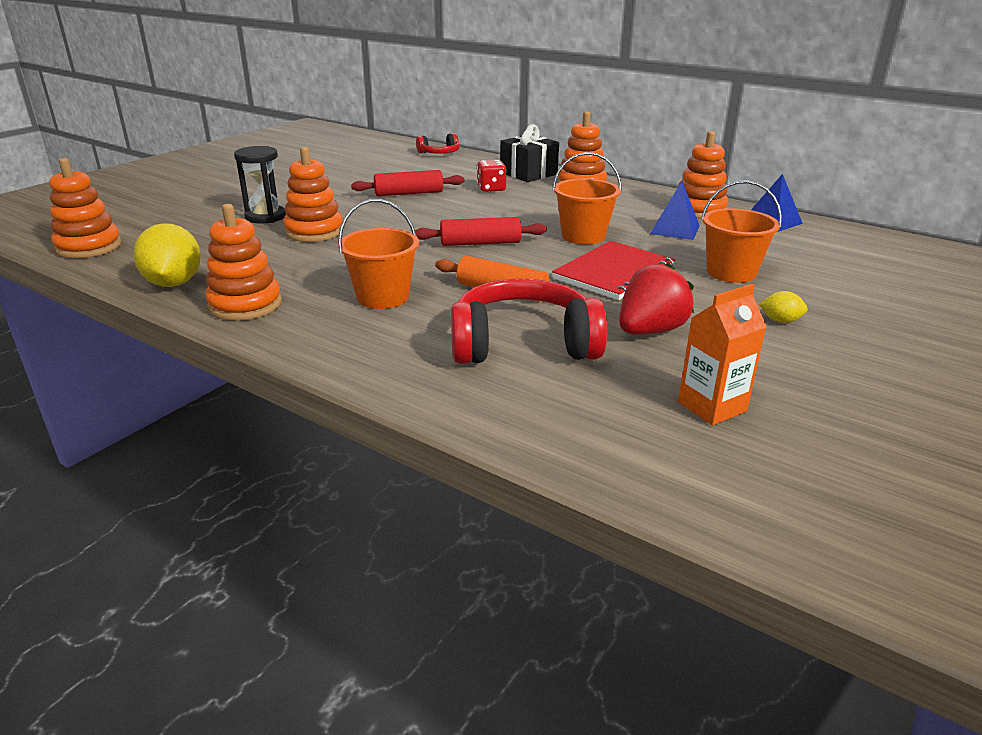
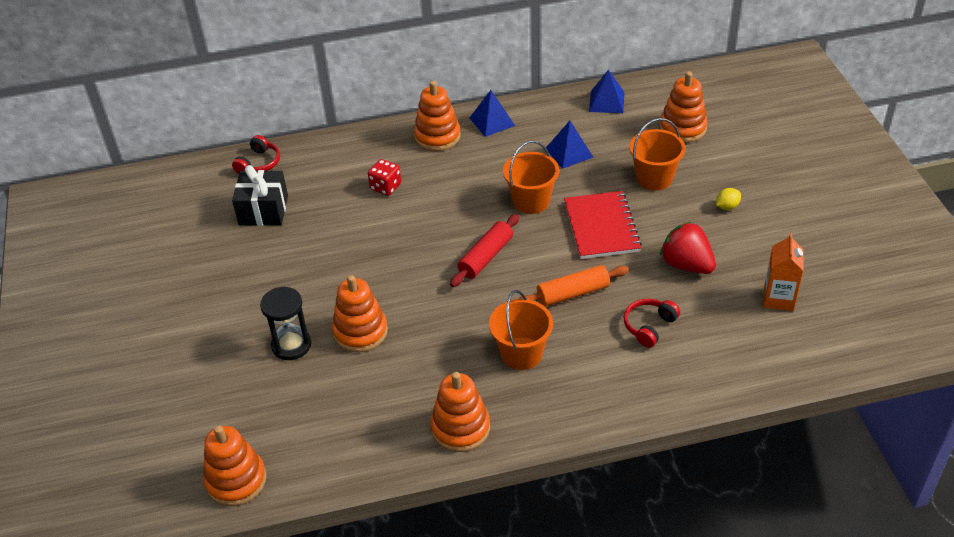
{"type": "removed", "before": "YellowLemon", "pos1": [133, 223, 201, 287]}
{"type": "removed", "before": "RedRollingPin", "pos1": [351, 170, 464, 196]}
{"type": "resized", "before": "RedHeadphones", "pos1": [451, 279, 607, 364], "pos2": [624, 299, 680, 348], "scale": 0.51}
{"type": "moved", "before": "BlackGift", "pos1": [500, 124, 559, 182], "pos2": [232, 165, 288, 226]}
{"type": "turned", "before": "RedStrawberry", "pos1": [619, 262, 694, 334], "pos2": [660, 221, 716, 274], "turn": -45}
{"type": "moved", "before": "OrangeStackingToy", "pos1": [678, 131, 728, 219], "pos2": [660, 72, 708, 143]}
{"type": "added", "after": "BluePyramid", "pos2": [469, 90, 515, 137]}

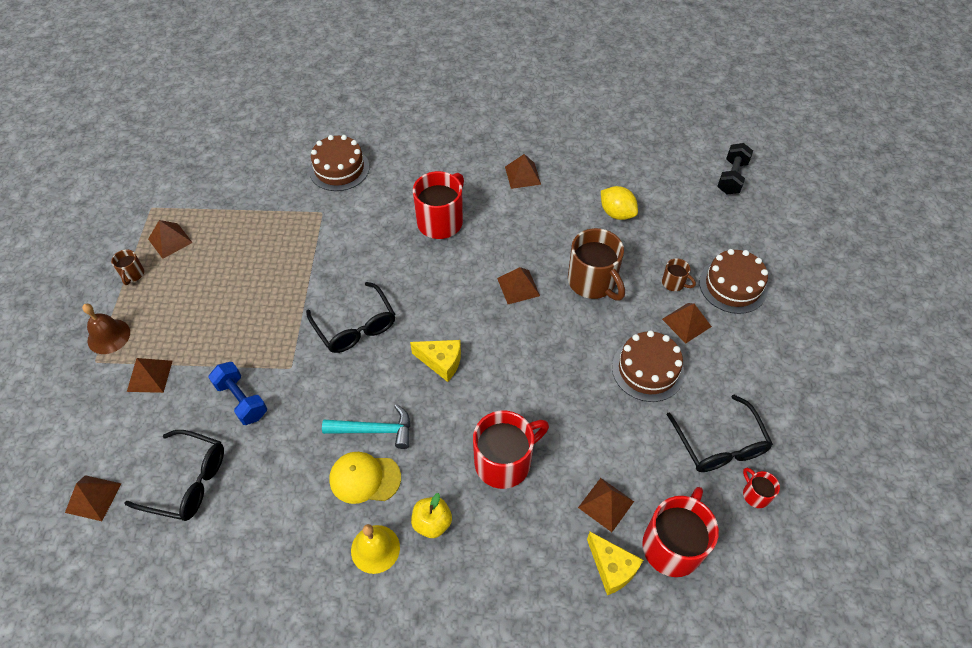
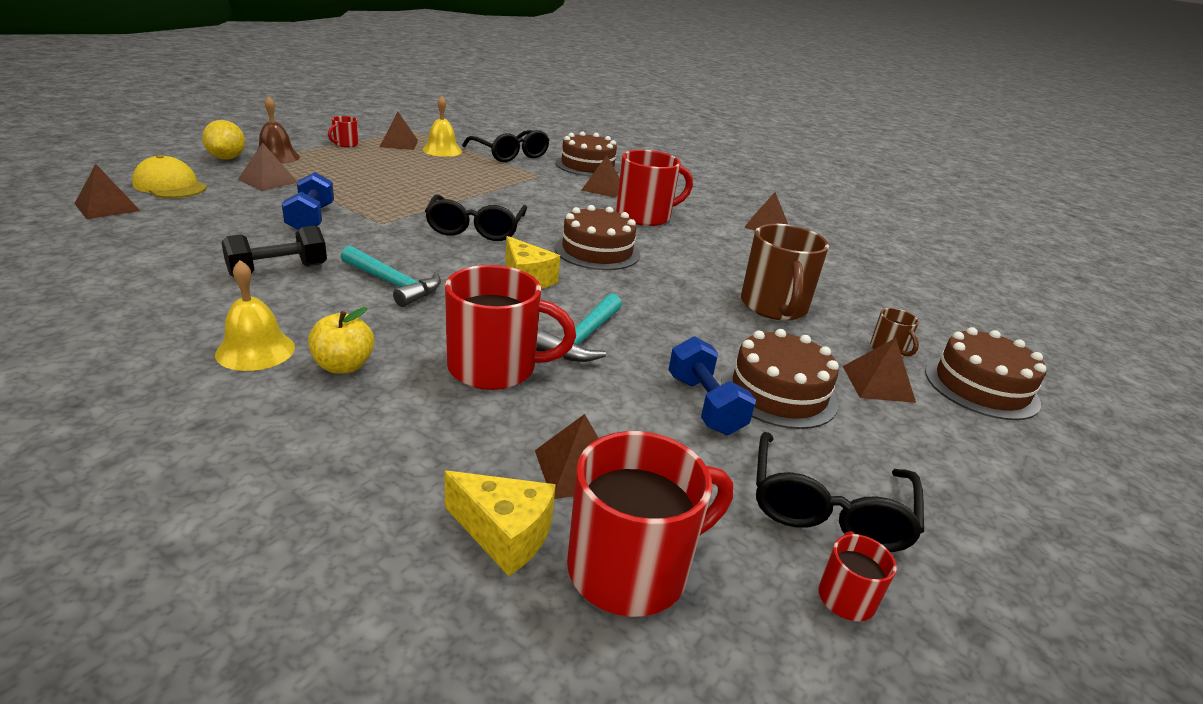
{"type": "recoloured", "before": "BrownMug", "after": "RedMug", "pos1": [111, 250, 144, 285], "pos2": [328, 116, 359, 147]}
{"type": "moved", "before": "BlackGlasses", "pos1": [125, 430, 224, 521], "pos2": [462, 130, 549, 162]}
{"type": "moved", "before": "YellowCap", "pos1": [329, 452, 401, 504], "pos2": [132, 155, 207, 198]}
{"type": "moved", "before": "BrownPyramid", "pos1": [497, 267, 540, 304], "pos2": [581, 156, 620, 198]}
{"type": "turned", "before": "YellowCheese", "pos1": [587, 532, 643, 595], "pos2": [445, 471, 556, 576], "turn": -60}
{"type": "moved", "before": "YellowLemon", "pos1": [601, 186, 638, 220], "pos2": [202, 120, 245, 160]}
{"type": "moved", "before": "BlackDumbbell", "pos1": [717, 143, 753, 194], "pos2": [221, 225, 327, 277]}
{"type": "added", "after": "YellowBell", "pos2": [422, 96, 462, 157]}
{"type": "added", "after": "TurquoiseHammer", "pos2": [536, 293, 622, 362]}
{"type": "added", "after": "BrownCake", "pos2": [555, 205, 640, 270]}
{"type": "added", "after": "BlueDumbbell", "pos2": [668, 336, 756, 435]}

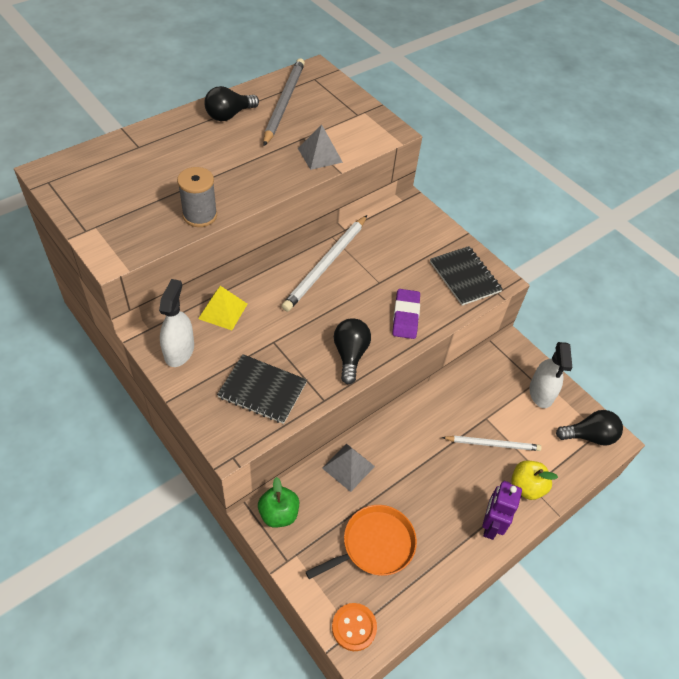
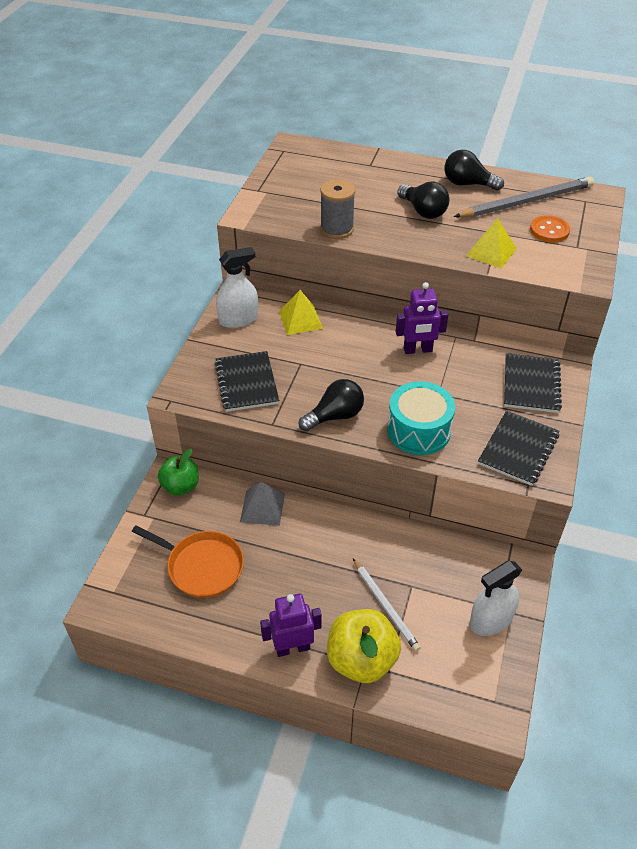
{"type": "replaced", "before": "WhitePencil", "after": "PurpleRobot", "pos1": [282, 215, 367, 312], "pos2": [396, 282, 448, 354]}
{"type": "recoloured", "before": "GreyPyramid", "after": "YellowPyramid", "pos1": [298, 125, 343, 170], "pos2": [466, 218, 517, 269]}
{"type": "moved", "before": "OrangeButton", "pos1": [332, 603, 377, 651], "pos2": [530, 215, 570, 242]}
{"type": "replaced", "before": "PurpleEraser", "after": "TurquoiseDrum", "pos1": [392, 289, 420, 339], "pos2": [387, 381, 455, 455]}
{"type": "resized", "before": "YellowApple", "pos1": [511, 461, 558, 500], "pos2": [327, 609, 401, 683], "scale": 1.53}
{"type": "moved", "before": "BlackLightBulb", "pos1": [556, 410, 623, 446], "pos2": [397, 182, 450, 219]}
{"type": "added", "after": "BlackNotebook", "pos2": [504, 353, 562, 413]}

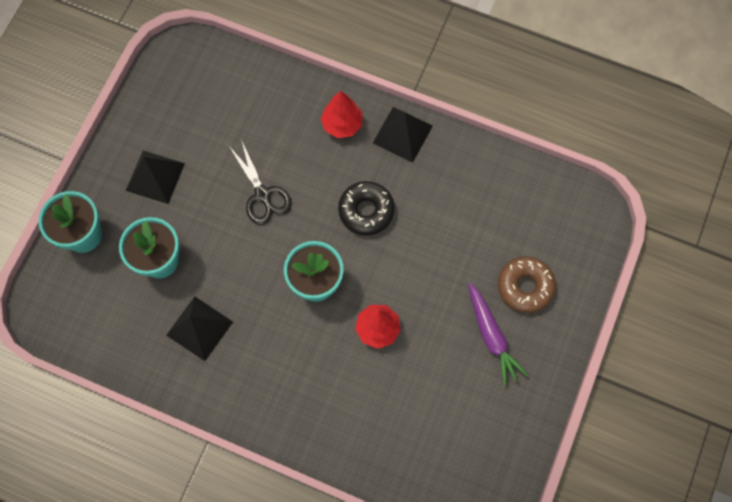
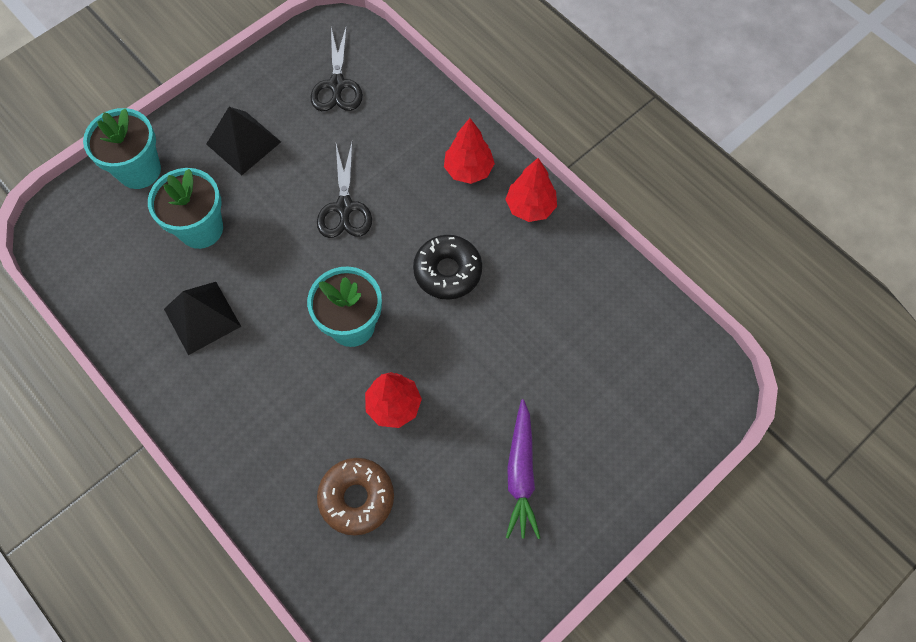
{"type": "replaced", "before": "BlackPyramid", "after": "RedTree", "pos1": [373, 107, 433, 163], "pos2": [505, 158, 557, 222]}
{"type": "moved", "before": "BrownDonut", "pos1": [498, 256, 556, 313], "pos2": [317, 458, 394, 535]}
{"type": "added", "after": "BlackScissors", "pos2": [311, 25, 363, 111]}

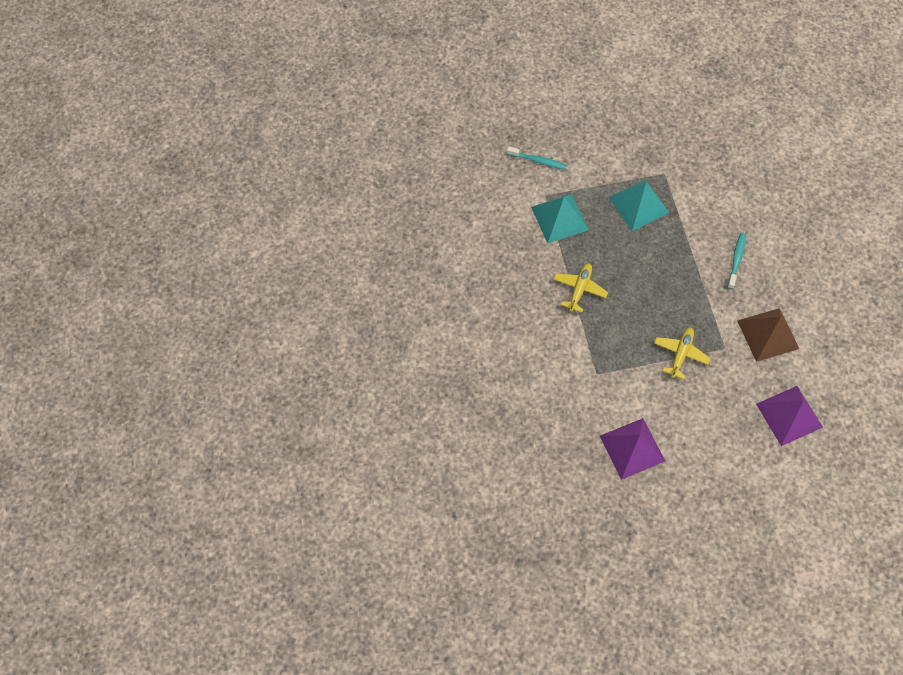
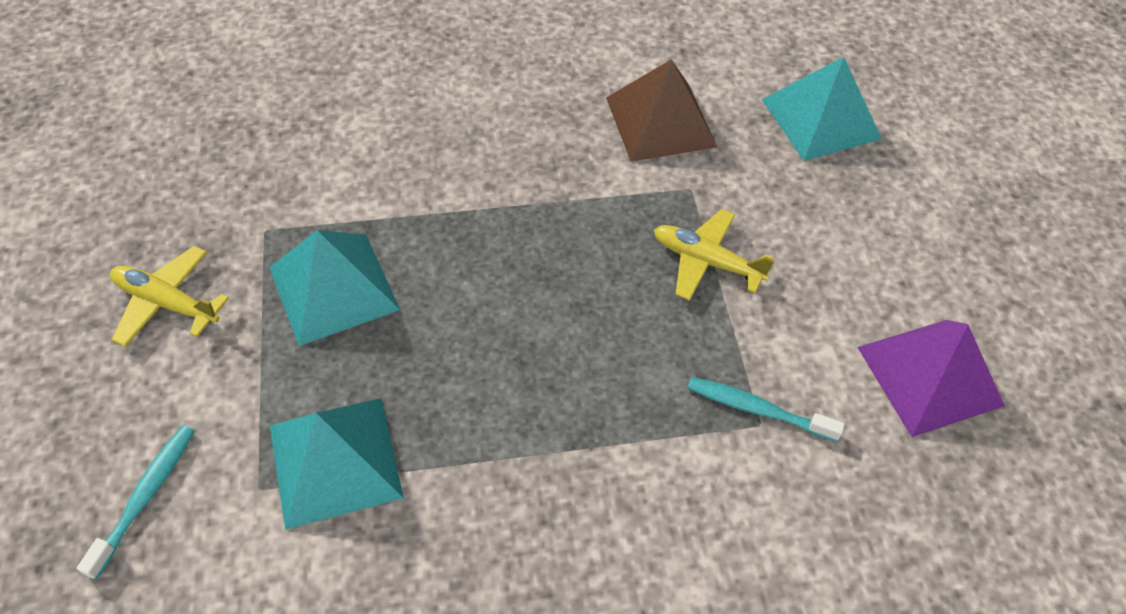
{"type": "moved", "before": "YellowPlane", "pos1": [553, 263, 608, 313], "pos2": [110, 246, 229, 347]}
{"type": "moved", "before": "TurquoiseToothbrush", "pos1": [727, 233, 746, 289], "pos2": [687, 377, 845, 442]}
{"type": "recoloured", "before": "PurplePyramid", "after": "TurquoisePyramid", "pos1": [756, 386, 823, 446], "pos2": [762, 57, 882, 161]}

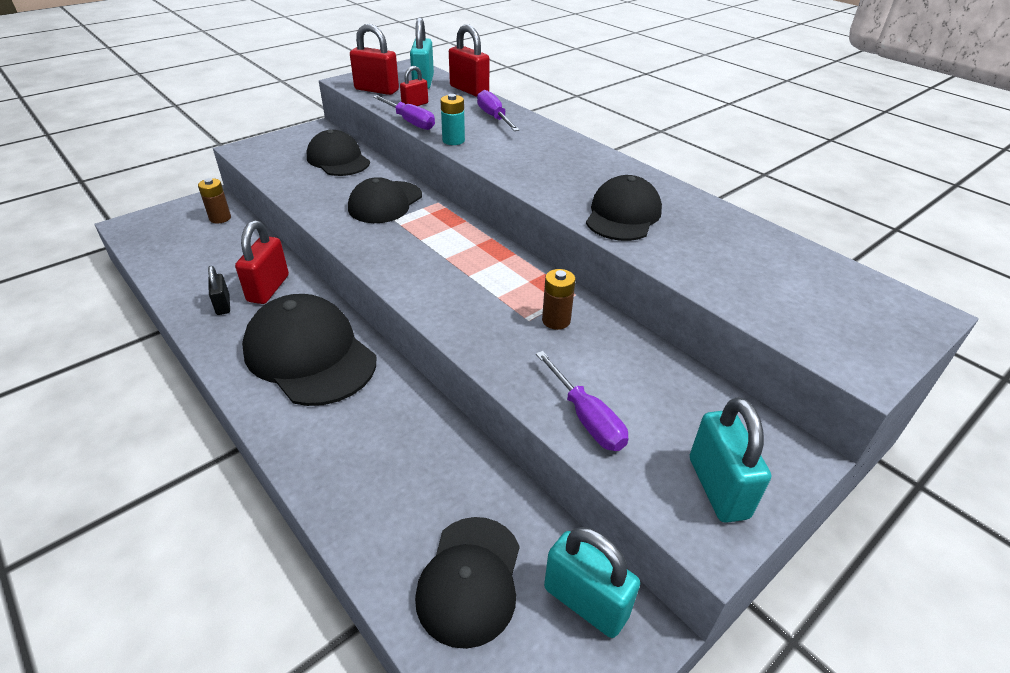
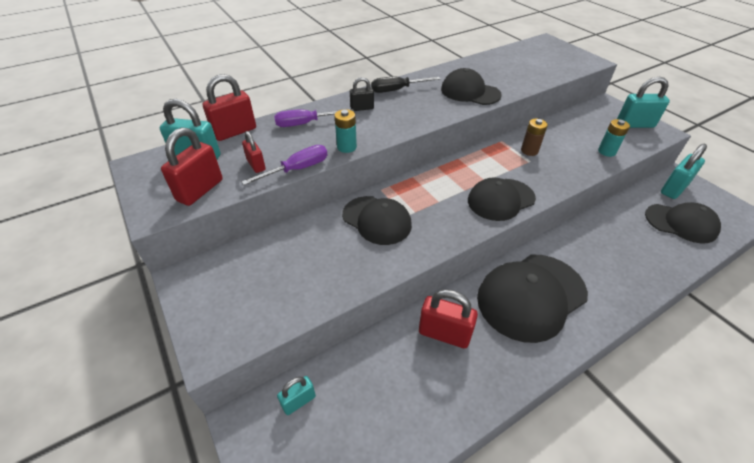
{"type": "replaced", "before": "BrownBattery", "after": "TurquoisePadlock", "pos1": [198, 178, 231, 224], "pos2": [277, 376, 316, 415]}
{"type": "moved", "before": "BlackPadlock", "pos1": [208, 266, 230, 315], "pos2": [350, 77, 374, 111]}
{"type": "moved", "before": "BlackCap", "pos1": [307, 130, 370, 176], "pos2": [468, 177, 536, 221]}
{"type": "replaced", "before": "PurpleScrewdriver", "after": "TurquoiseBattery", "pos1": [536, 351, 628, 451], "pos2": [598, 119, 630, 157]}
{"type": "added", "after": "BlackScrewdriver", "pos2": [371, 77, 440, 93]}

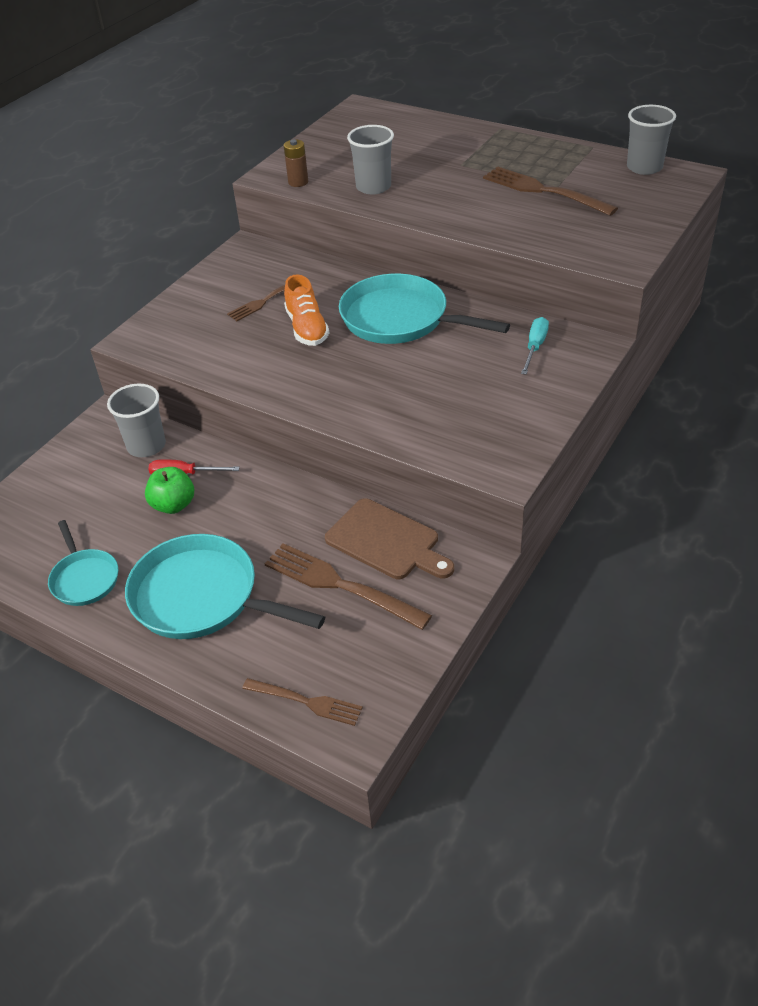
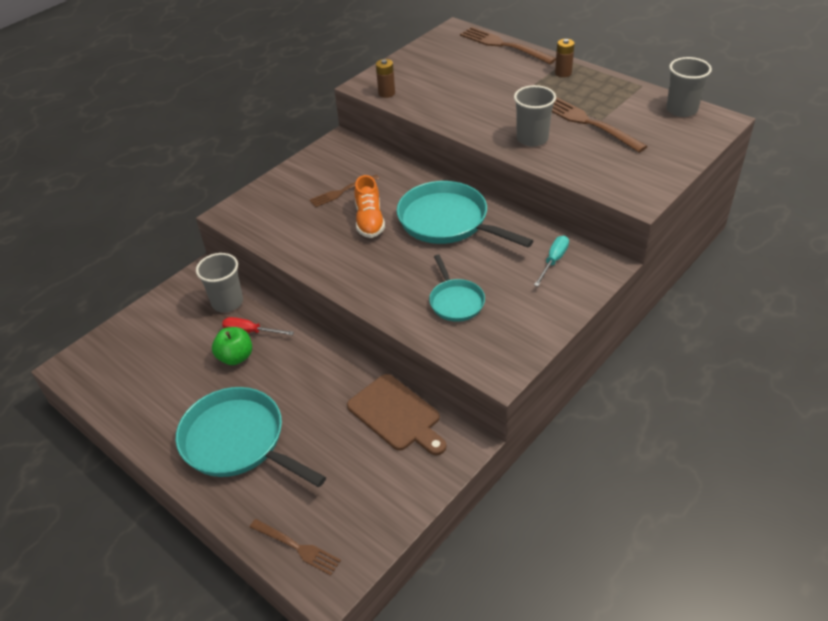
{"type": "moved", "before": "TurquoisePan", "pos1": [48, 520, 118, 606], "pos2": [429, 255, 485, 322]}
{"type": "moved", "before": "BrownFork", "pos1": [265, 543, 432, 630], "pos2": [460, 27, 556, 64]}
{"type": "moved", "before": "GreyCup", "pos1": [347, 125, 394, 194], "pos2": [514, 85, 556, 147]}
{"type": "added", "after": "BrownBattery", "pos2": [555, 39, 575, 77]}

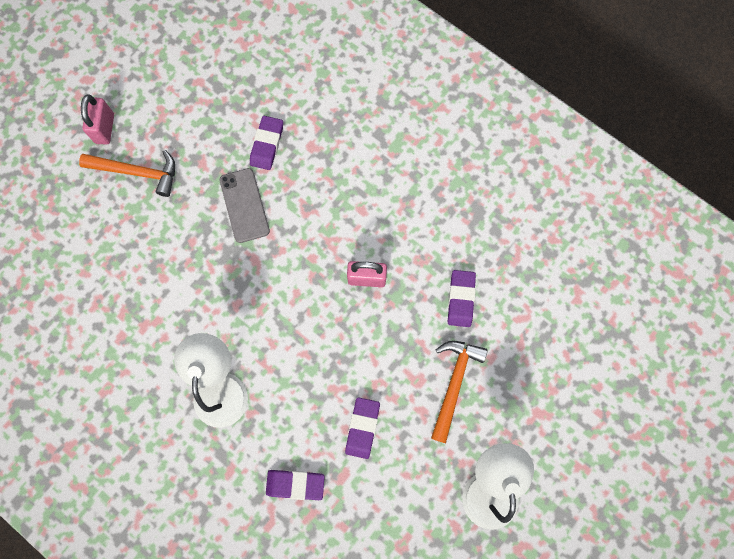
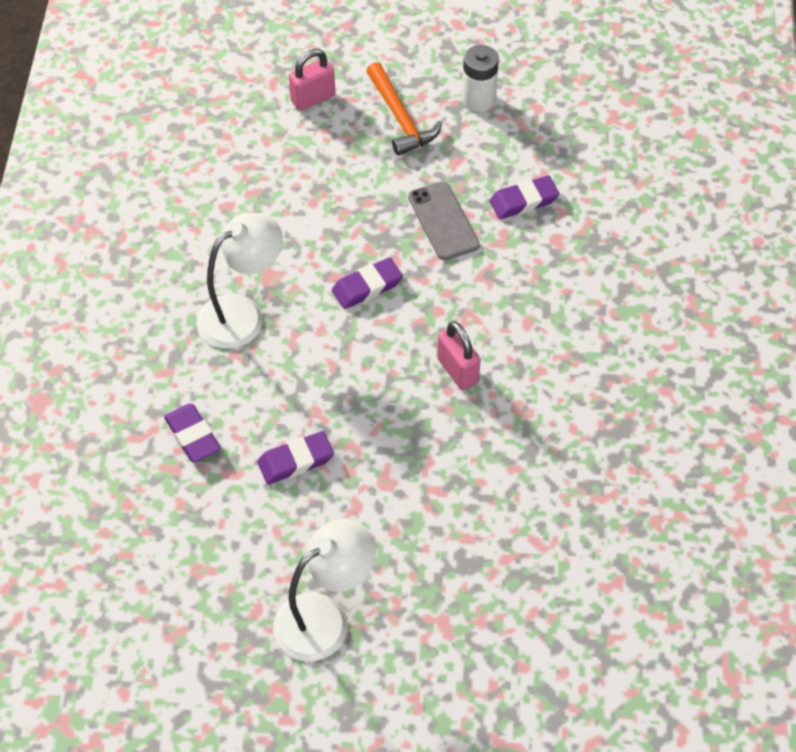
{"type": "moved", "before": "PinkPadlock", "pos1": [81, 94, 114, 145], "pos2": [289, 49, 335, 111]}
{"type": "turned", "before": "GreyPhone", "pos1": [220, 168, 270, 243], "pos2": [408, 182, 480, 260], "turn": -60}
{"type": "removed", "before": "OrangeHammer", "pos1": [431, 341, 488, 443]}
{"type": "moved", "before": "PurpleEraser", "pos1": [448, 270, 476, 327], "pos2": [332, 257, 403, 309]}
{"type": "added", "after": "WhiteBattery", "pos2": [462, 45, 499, 112]}

